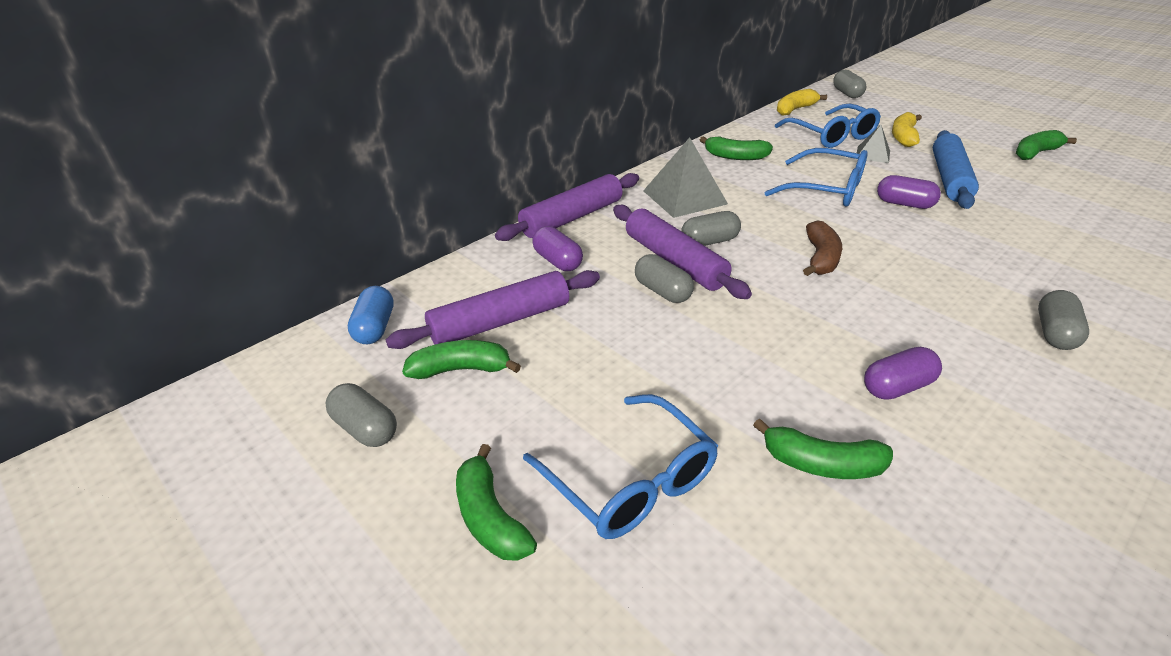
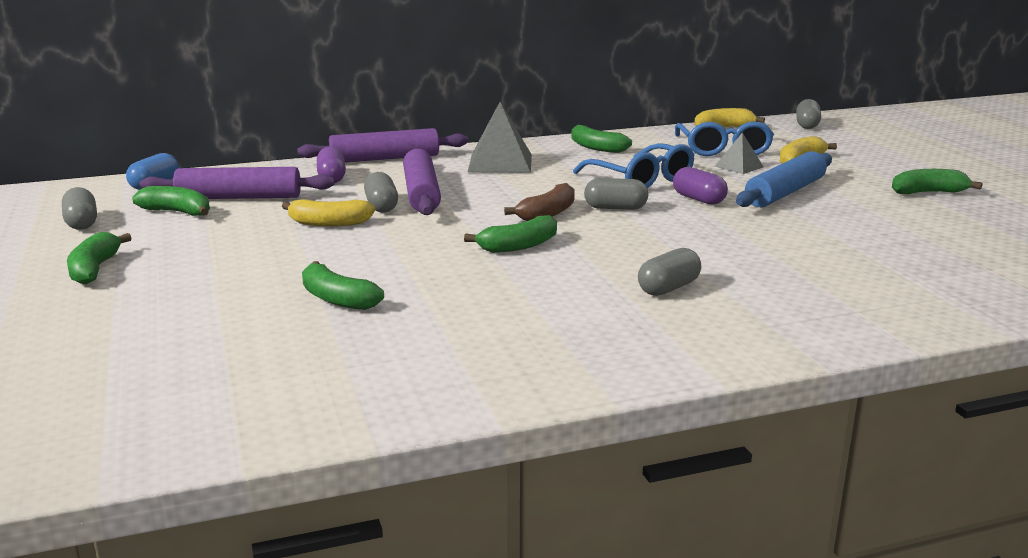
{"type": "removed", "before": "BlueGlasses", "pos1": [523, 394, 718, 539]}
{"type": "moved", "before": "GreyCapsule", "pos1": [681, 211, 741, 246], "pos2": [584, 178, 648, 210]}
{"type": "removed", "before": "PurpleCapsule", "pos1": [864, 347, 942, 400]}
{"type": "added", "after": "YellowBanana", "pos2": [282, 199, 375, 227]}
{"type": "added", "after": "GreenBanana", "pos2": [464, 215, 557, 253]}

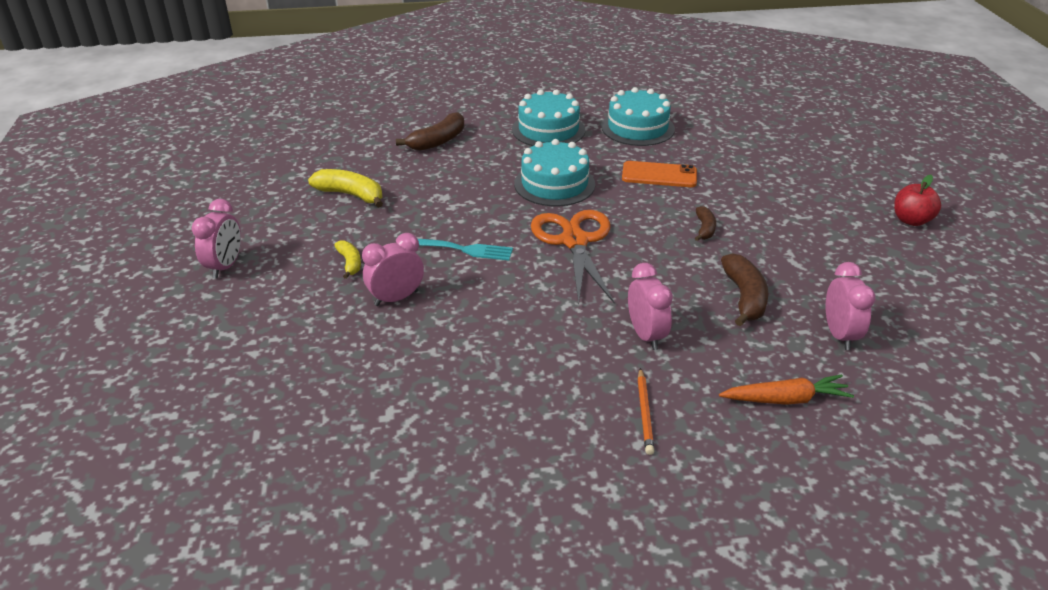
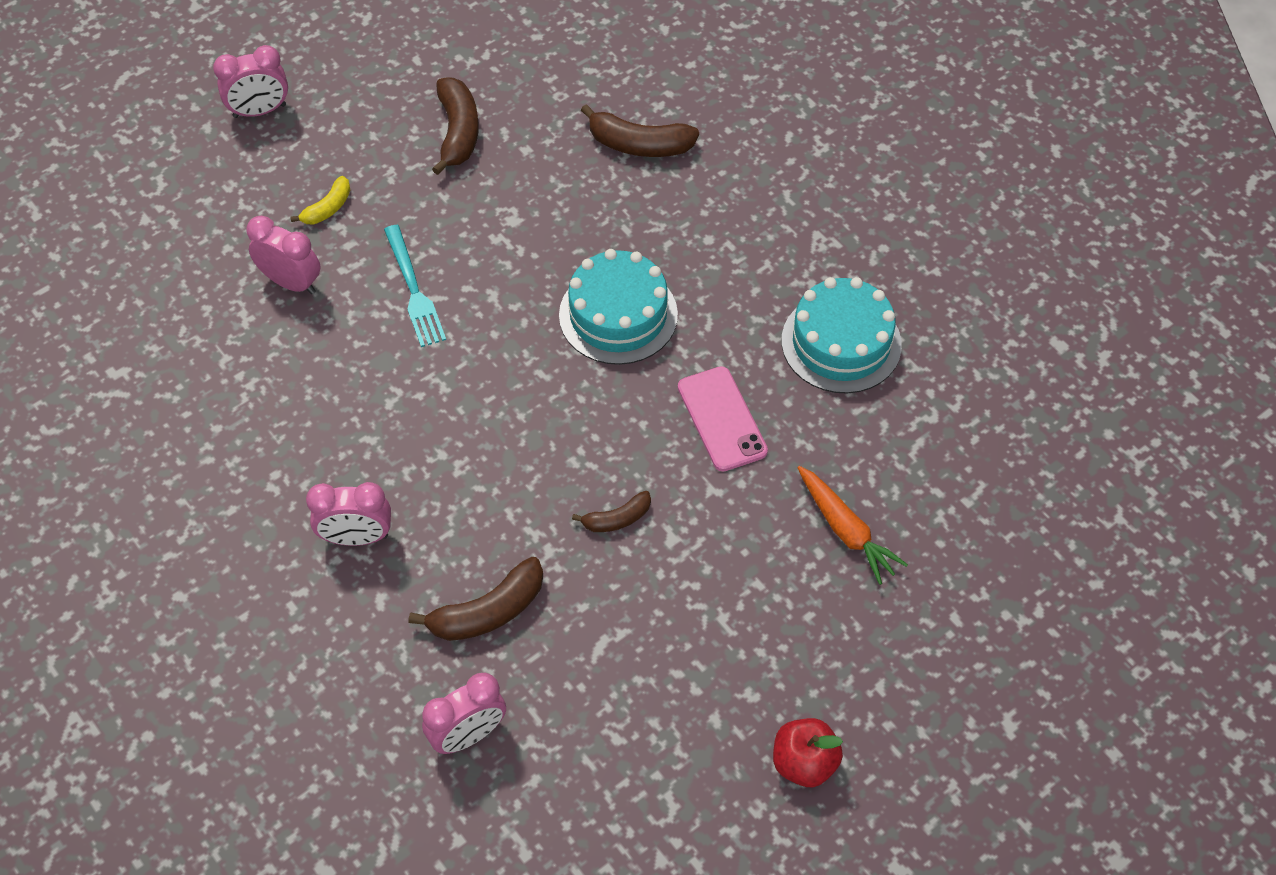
{"type": "recoloured", "before": "YellowBanana", "after": "BrownBanana", "pos1": [308, 169, 383, 208], "pos2": [432, 77, 479, 175]}
{"type": "removed", "before": "TurquoiseCake", "pos1": [512, 90, 585, 146]}
{"type": "removed", "before": "OrangeScissors", "pos1": [531, 210, 614, 304]}
{"type": "recoloured", "before": "OrangePhone", "after": "PinkPhone", "pos1": [622, 161, 697, 187], "pos2": [678, 366, 768, 472]}
{"type": "turned", "before": "PinkClock", "pos1": [628, 263, 673, 350], "pos2": [306, 482, 391, 546], "turn": 45}
{"type": "removed", "before": "OrangePencil", "pos1": [638, 368, 654, 455]}
{"type": "moved", "before": "OrangeCarrot", "pos1": [719, 374, 854, 405], "pos2": [797, 466, 908, 585]}

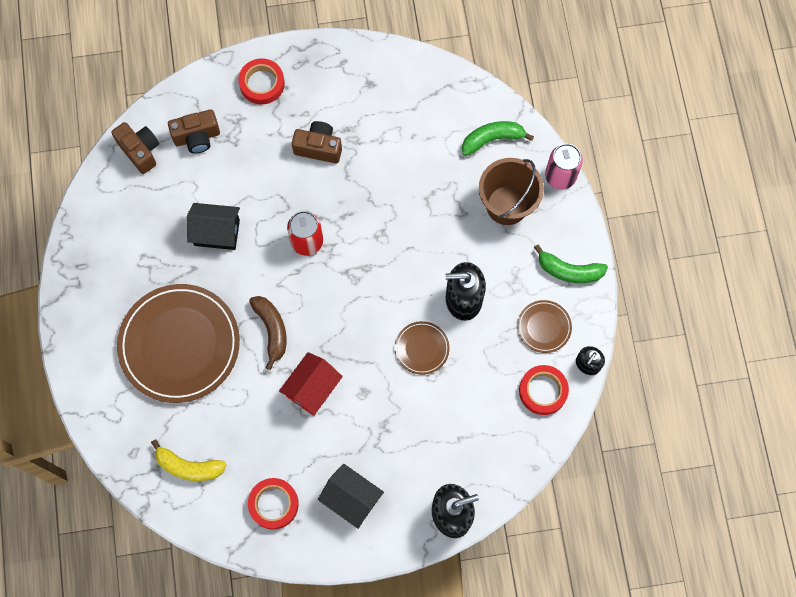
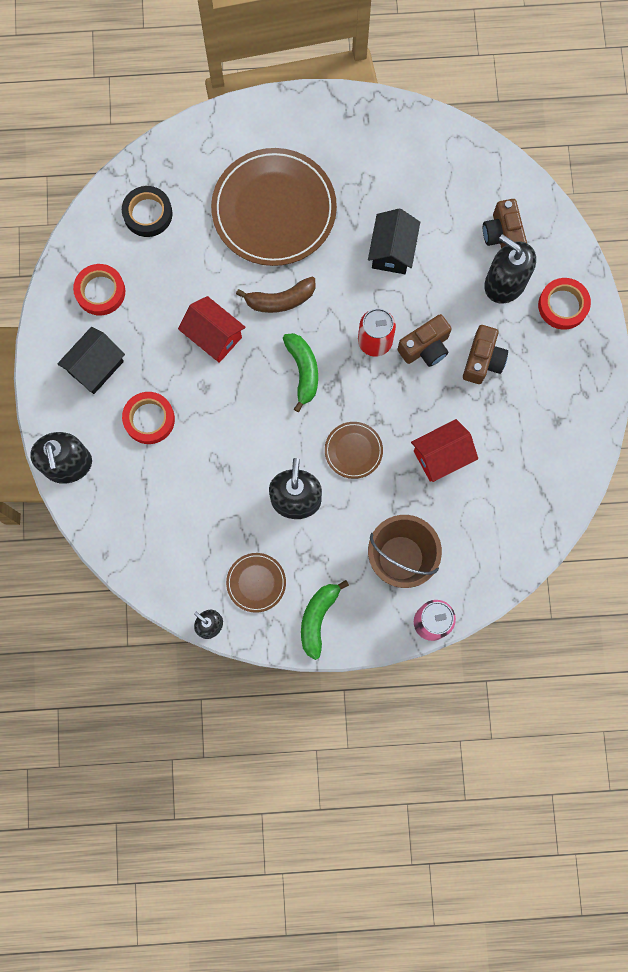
{"type": "moved", "before": "BrownCamera", "pos1": [111, 122, 159, 174], "pos2": [398, 314, 452, 367]}
{"type": "replaced", "before": "YellowBanana", "after": "BlackTape", "pos1": [151, 440, 227, 481], "pos2": [122, 186, 173, 237]}
{"type": "moved", "before": "BrownPlate", "pos1": [395, 321, 450, 375], "pos2": [325, 422, 383, 479]}
{"type": "moved", "before": "GreenBanana", "pos1": [462, 121, 534, 156], "pos2": [283, 333, 318, 412]}
{"type": "moved", "before": "RedTape", "pos1": [519, 365, 569, 415], "pos2": [122, 392, 175, 444]}
{"type": "added", "after": "RedHouse", "pos2": [411, 419, 478, 482]}
{"type": "added", "after": "BlackSoapDispenser", "pos2": [484, 234, 536, 304]}

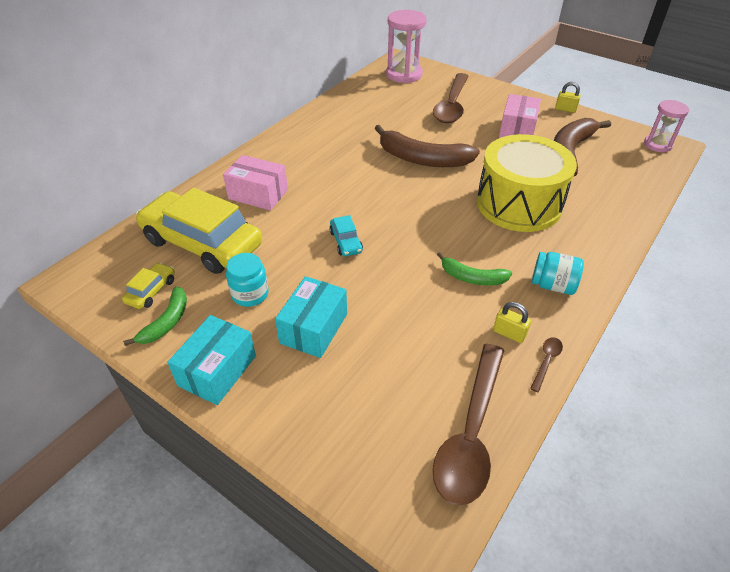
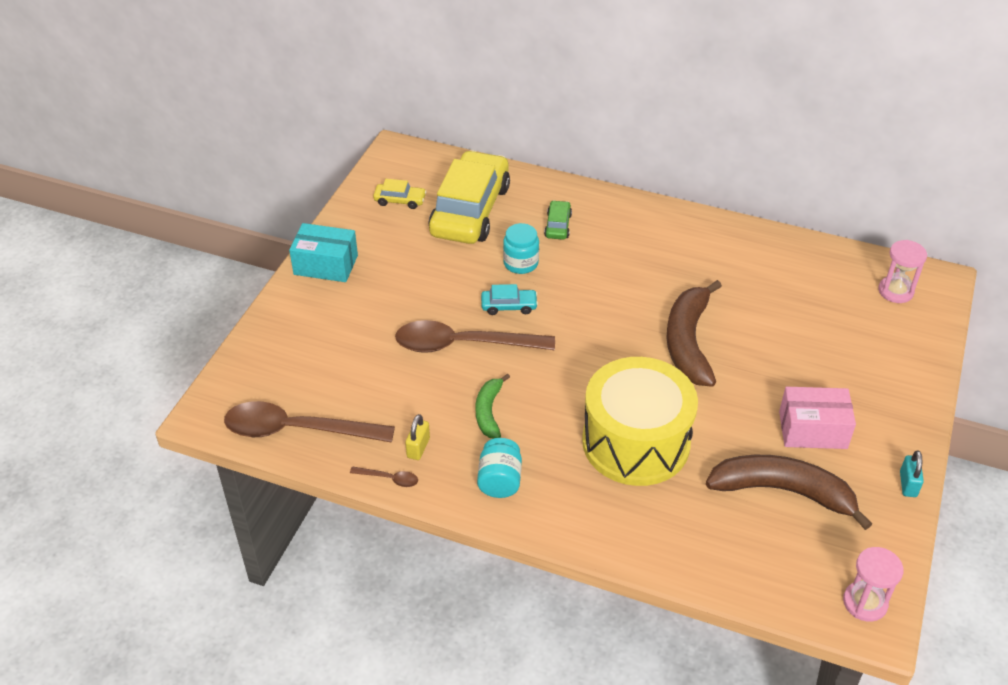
{"type": "removed", "before": "GreenBanana", "pos1": [123, 286, 187, 346]}
{"type": "replaced", "before": "PinkBox", "after": "GreenCar", "pos1": [223, 155, 288, 210], "pos2": [544, 200, 572, 240]}
{"type": "moved", "before": "TurquoiseJar", "pos1": [226, 253, 269, 307], "pos2": [503, 223, 539, 274]}
{"type": "removed", "before": "TurquoiseBox", "pos1": [275, 276, 347, 358]}
{"type": "turned", "before": "TurquoiseCar", "pos1": [329, 215, 363, 256], "pos2": [481, 284, 538, 315], "turn": -150}
{"type": "resized", "before": "PinkHourglass", "pos1": [386, 10, 427, 83], "pos2": [878, 240, 927, 303], "scale": 0.63}
{"type": "moved", "before": "BrownSpoon", "pos1": [433, 73, 468, 123], "pos2": [395, 320, 555, 353]}
{"type": "recoloured", "before": "YellowPadlock", "after": "TurquoisePadlock", "pos1": [555, 82, 581, 113], "pos2": [900, 450, 924, 497]}

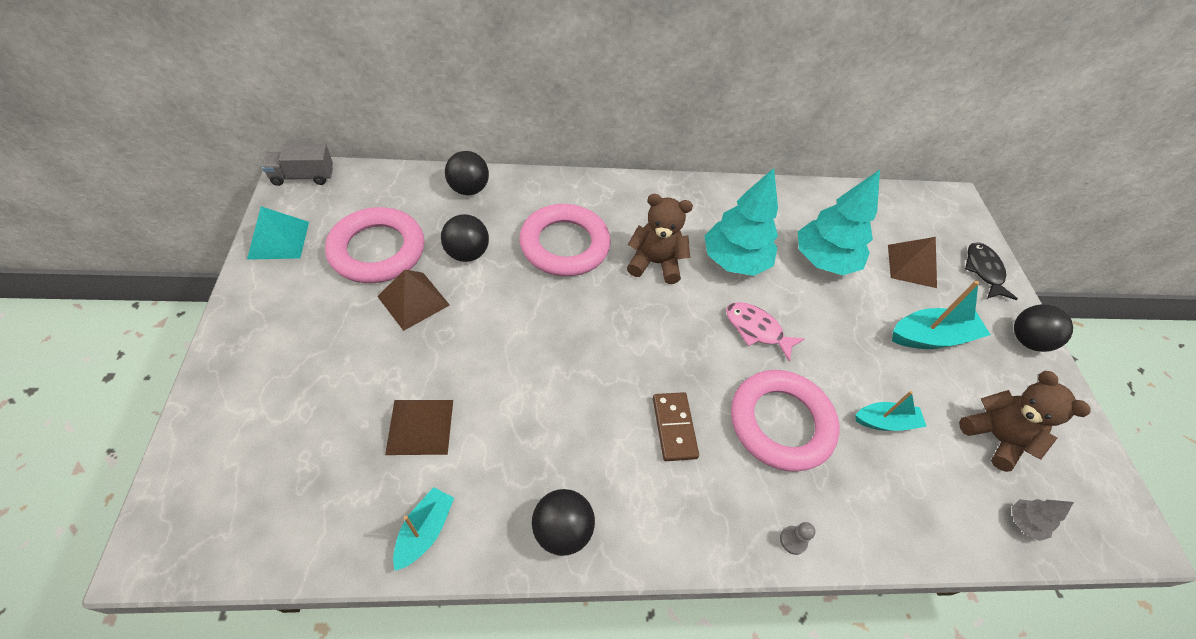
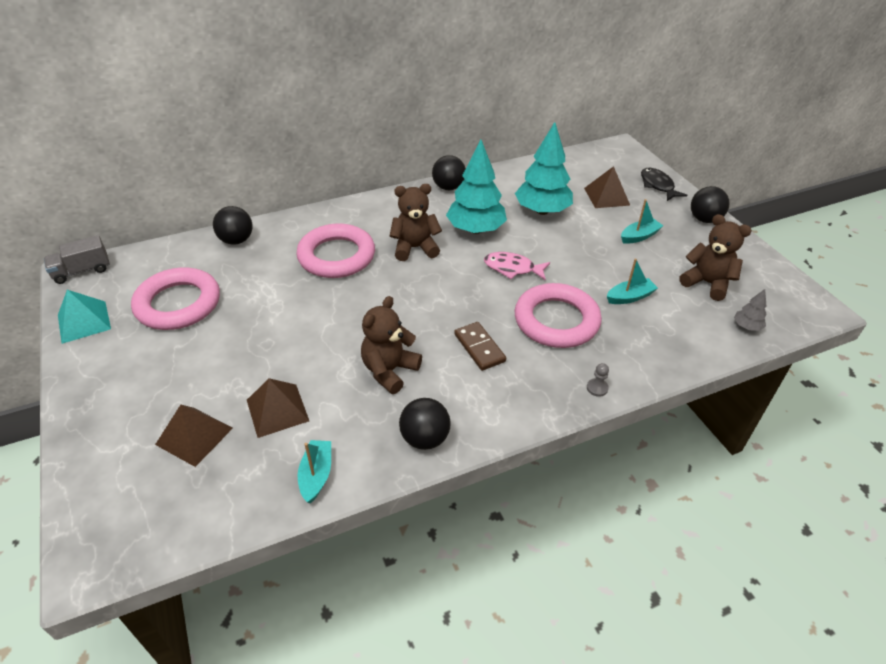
{"type": "moved", "before": "BrownPyramid", "pos1": [377, 270, 450, 331], "pos2": [155, 405, 233, 467]}
{"type": "moved", "before": "BlackBall", "pos1": [441, 214, 489, 262], "pos2": [432, 155, 466, 190]}
{"type": "resized", "before": "TurquoiseBoat", "pos1": [892, 281, 991, 349], "pos2": [621, 199, 663, 244], "scale": 0.64}
{"type": "added", "after": "BrownTeddyBear", "pos2": [361, 296, 422, 394]}

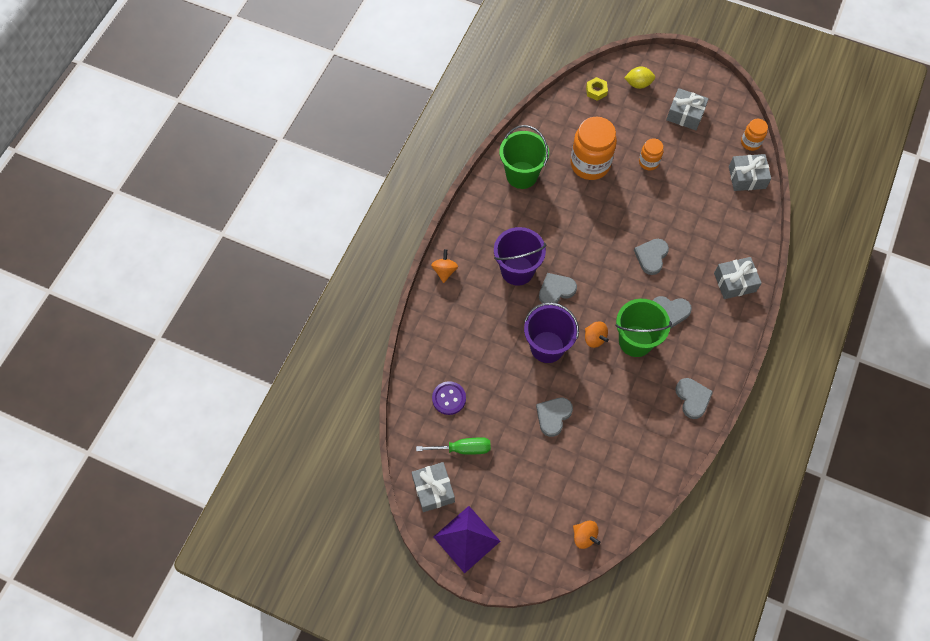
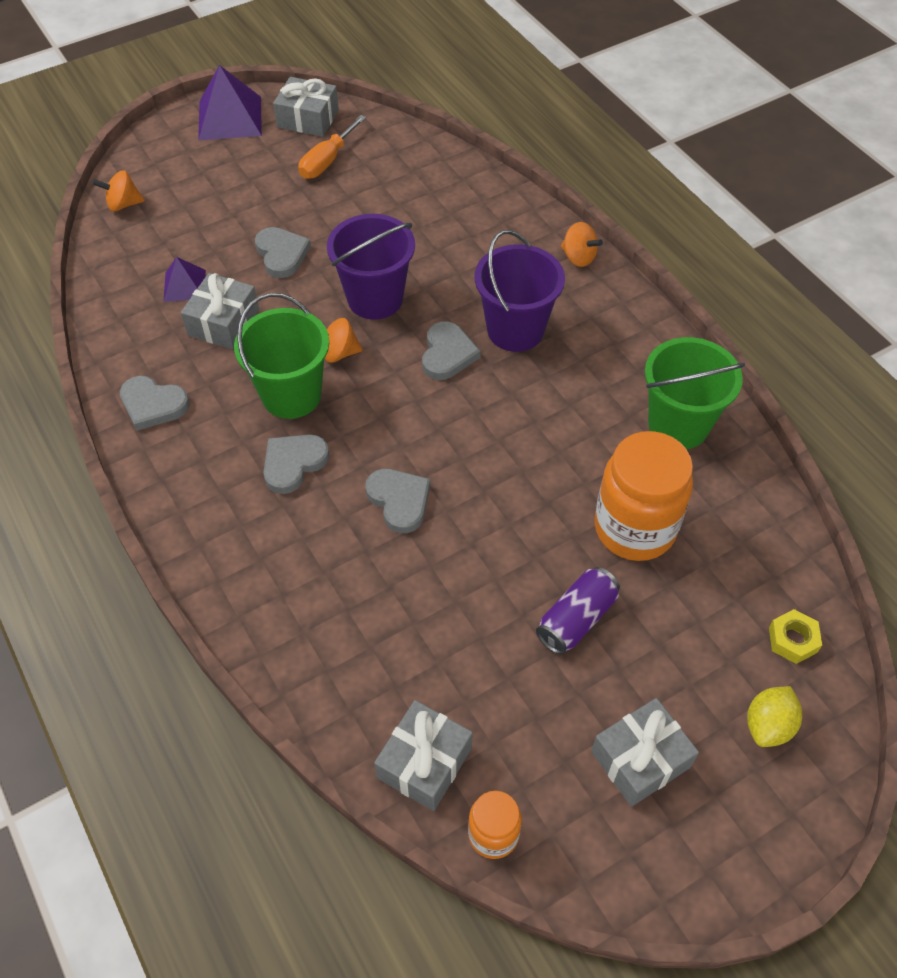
{"type": "recoloured", "before": "GreenScrewdriver", "after": "OrangeScrewdriver", "pos1": [416, 437, 491, 455], "pos2": [298, 115, 366, 179]}
{"type": "removed", "before": "PurpleButton", "pos1": [432, 381, 466, 415]}
{"type": "replaced", "before": "OrangeJar", "after": "PurpleCan", "pos1": [639, 138, 663, 170], "pos2": [536, 567, 620, 655]}
{"type": "moved", "before": "GreyGift", "pos1": [714, 257, 762, 299], "pos2": [181, 273, 259, 349]}
{"type": "added", "after": "PurplePyramid", "pos2": [163, 257, 206, 302]}

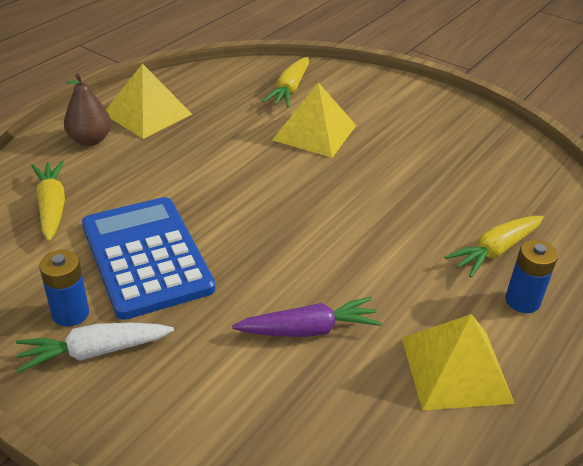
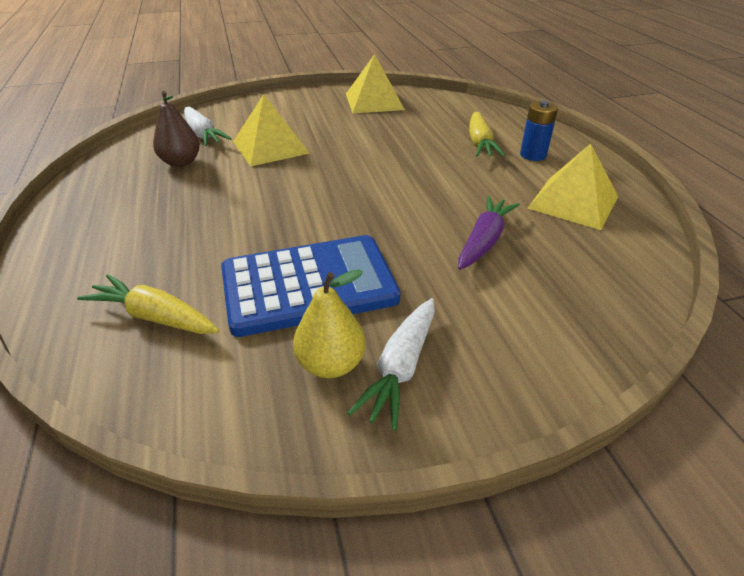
{"type": "replaced", "before": "BlueBattery", "after": "YellowPear", "pos1": [39, 250, 89, 327], "pos2": [293, 269, 366, 378]}
{"type": "moved", "before": "BrownPear", "pos1": [64, 73, 111, 146], "pos2": [153, 91, 200, 167]}
{"type": "turned", "before": "BlueCalculator", "pos1": [82, 197, 215, 320], "pos2": [221, 235, 401, 337], "turn": 150}
{"type": "moved", "before": "YellowPyramid", "pos1": [106, 64, 192, 139], "pos2": [346, 54, 405, 114]}
{"type": "recoloured", "before": "YellowCarrot", "after": "WhiteCarrot", "pos1": [262, 57, 309, 108], "pos2": [184, 107, 232, 146]}

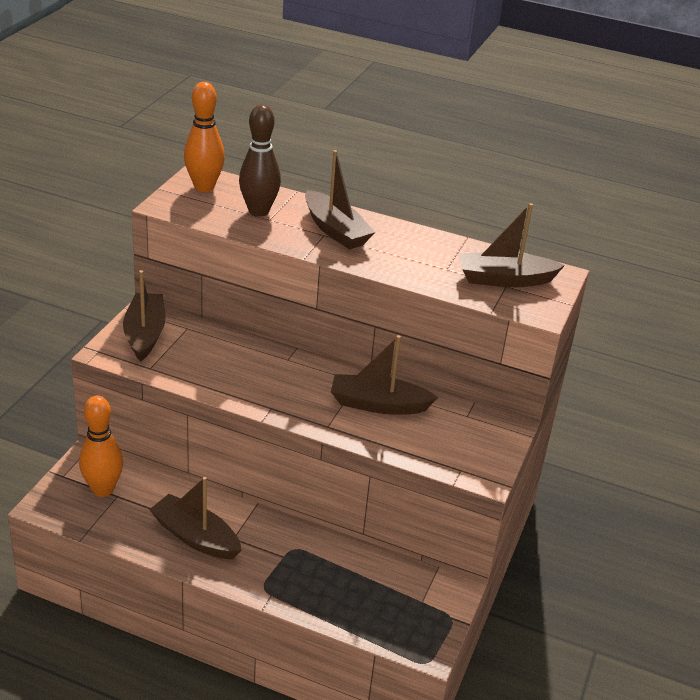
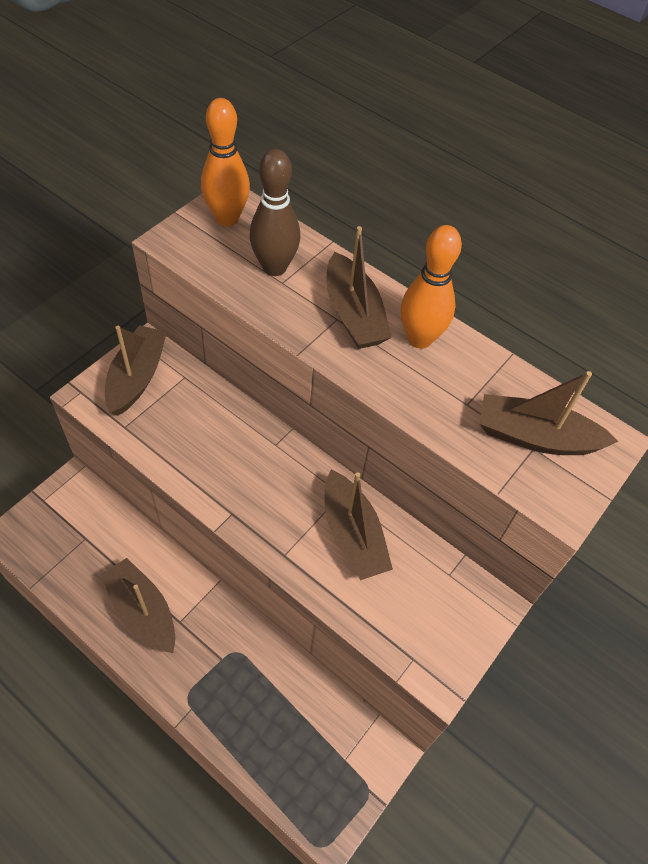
{"type": "moved", "before": "OrangeBowlingPin", "pos1": [79, 396, 123, 497], "pos2": [401, 225, 462, 349]}
{"type": "turned", "before": "BrownBoat", "pos1": [331, 335, 438, 415], "pos2": [325, 470, 393, 580], "turn": -135}

